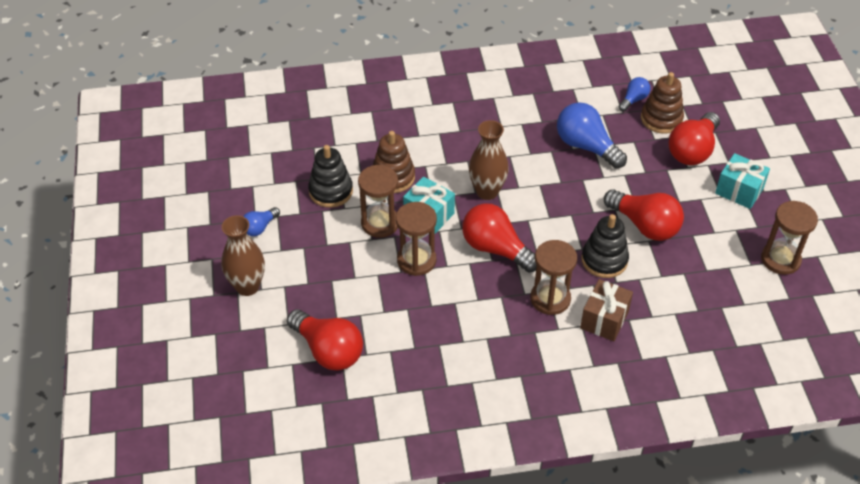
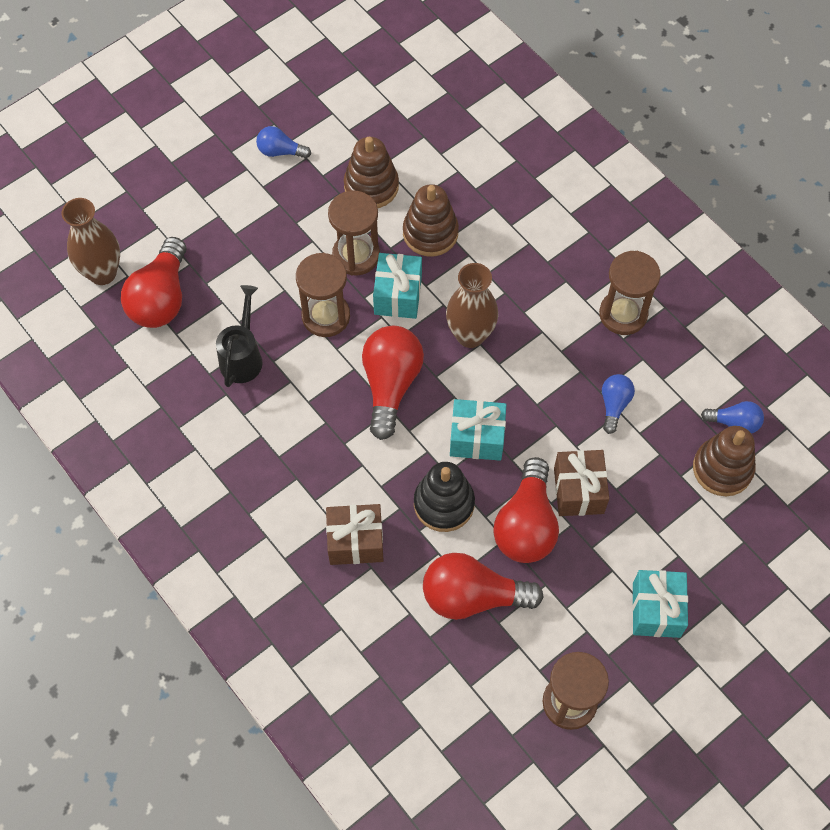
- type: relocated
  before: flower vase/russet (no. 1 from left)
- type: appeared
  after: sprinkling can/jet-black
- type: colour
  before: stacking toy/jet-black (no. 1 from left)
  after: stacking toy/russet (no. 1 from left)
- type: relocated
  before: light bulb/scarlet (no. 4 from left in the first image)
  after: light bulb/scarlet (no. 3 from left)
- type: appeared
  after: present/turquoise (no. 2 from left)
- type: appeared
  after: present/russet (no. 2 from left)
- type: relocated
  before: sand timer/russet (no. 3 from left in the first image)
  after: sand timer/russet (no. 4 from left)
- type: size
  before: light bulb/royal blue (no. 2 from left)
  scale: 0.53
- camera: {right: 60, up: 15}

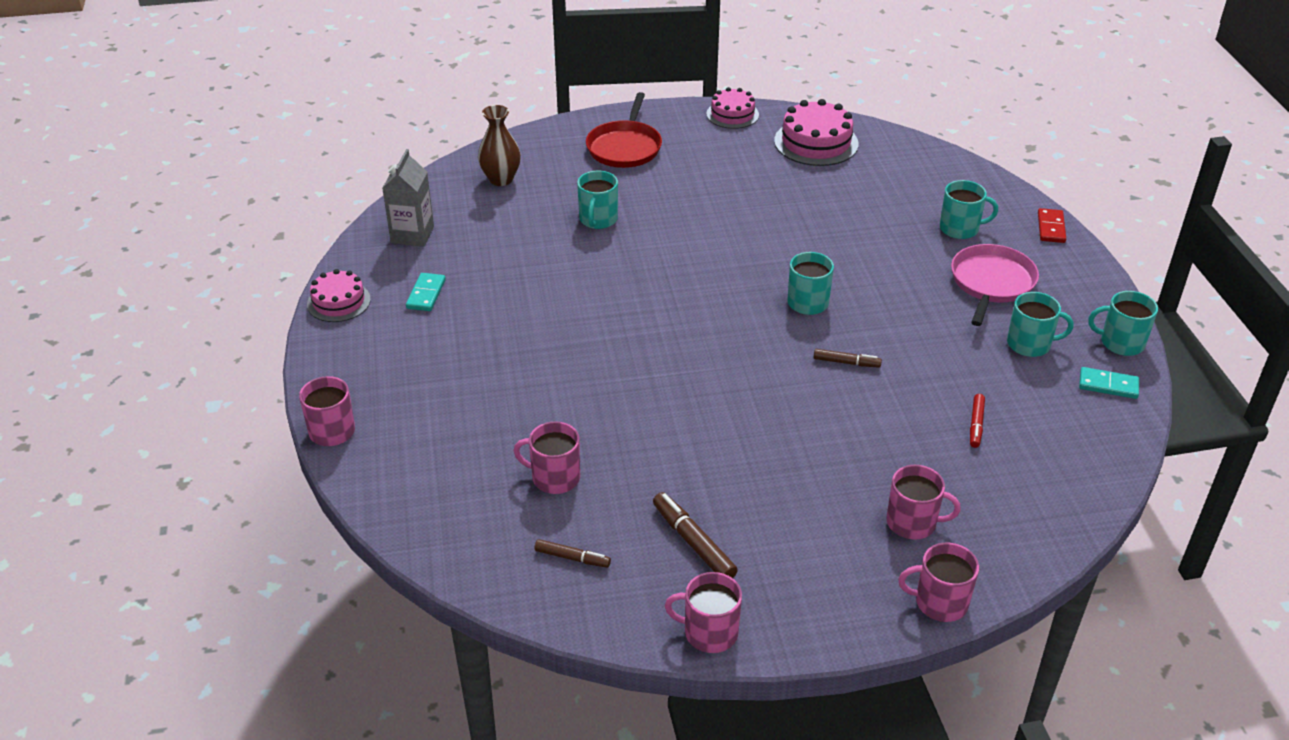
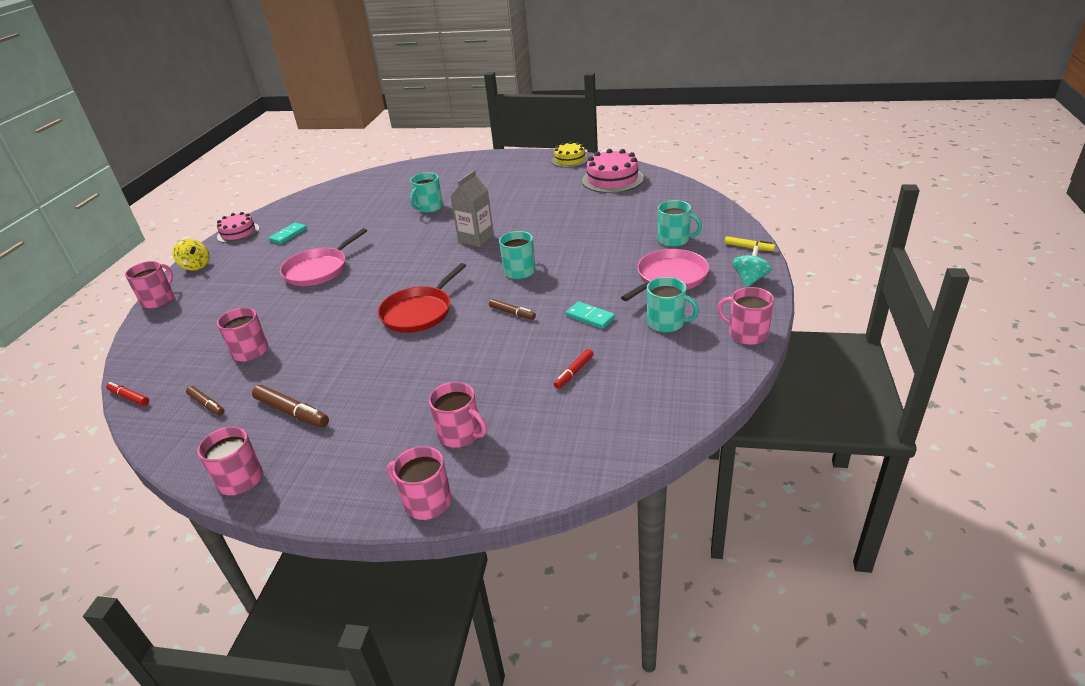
- type: appeared
  after: marker/scarlet (no. 1 from left)
- type: appeared
  after: whirligig/bright yellow
- type: spun
  before: marker/russet (no. 2 from left)
  turn: 135
- type: appeared
  after: frying pan/rose-pink (no. 1 from left)
- type: relocated
  before: frying pan/scarlet
- type: relocated
  before: carton/ash-grey
- type: colour
  before: cake/rose-pink (no. 2 from left)
  after: cake/bright yellow
- type: relocated
  before: domino piece/turquoise (no. 2 from left)
- type: colour
  before: tea mug/turquoise (no. 5 from left)
  after: tea mug/rose-pink (no. 6 from left)
- type: exchanged
  before: domino piece/scarlet
  after: marker/bright yellow
- type: appeared
  after: whirligig/turquoise
- type: missing
  before: flower vase/russet
- camera: {right: 25, up: -5}

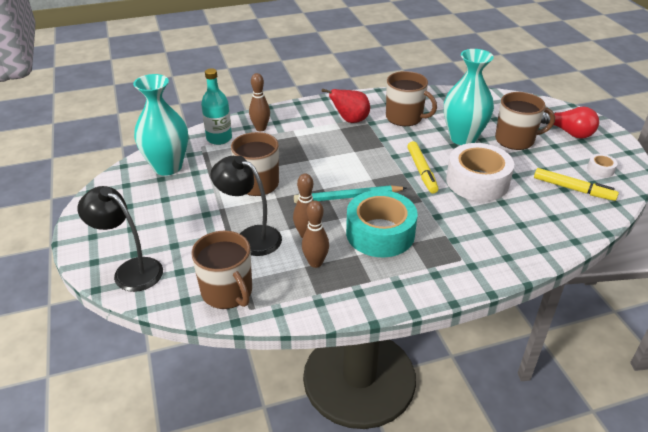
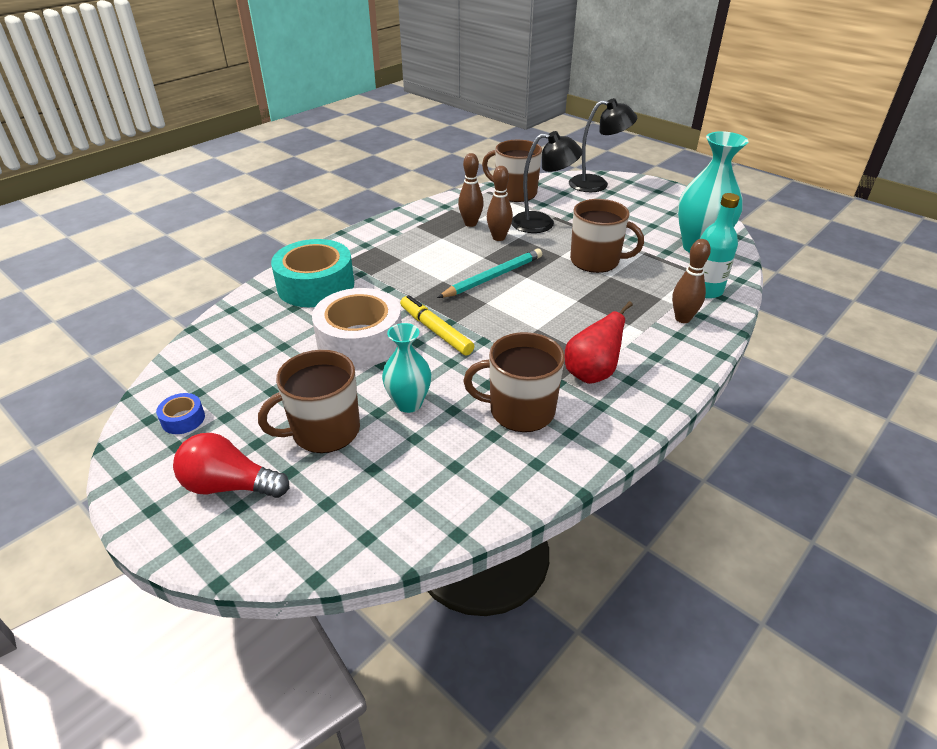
- type: colour
  before: roll of tape/snow-white (no. 2 from left)
  after: roll of tape/royal blue
- type: relocated
  before: roll of tape/turquoise
- type: size
  before: flower vase/turquoise (no. 2 from left in the first image)
  scale: 0.6
- type: missing
  before: marker/bright yellow (no. 2 from left)
- camera: {right: 150, up: 0}

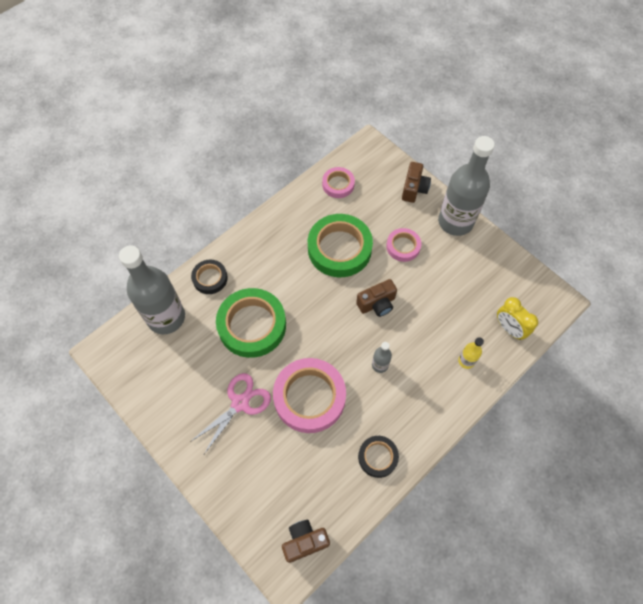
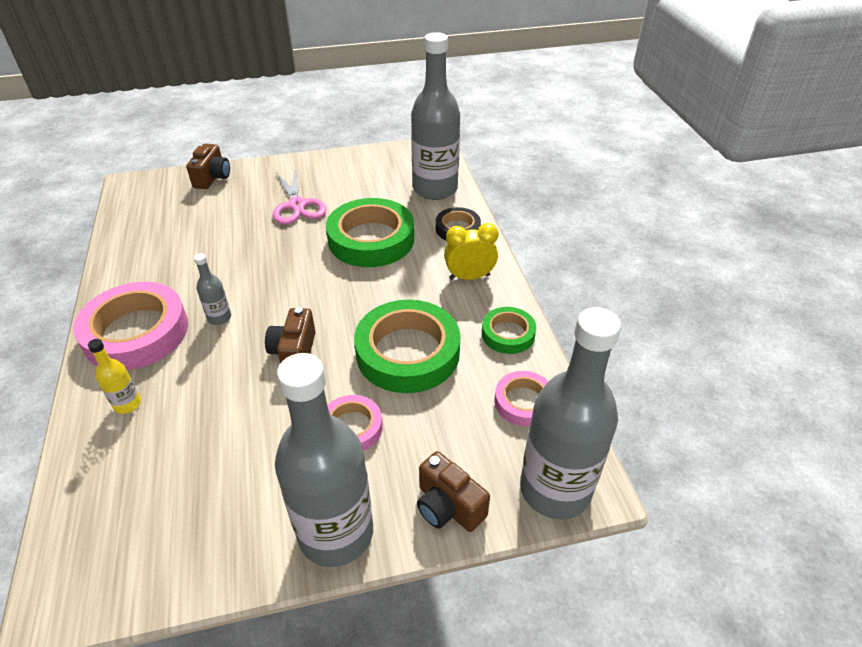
- type: relocated
  before: roll of tape/rose-pink (no. 1 from left)
- type: relocated
  before: compact camera/russet (no. 1 from left)
- type: relocated
  before: alarm clock/bright yellow
- type: appeared
  after: roll of tape/green (no. 3 from left)
- type: appeared
  after: drink bottle/ash-grey (no. 4 from left)
- type: missing
  before: roll of tape/jet-black (no. 2 from left)
- camera: {right: 120, up: -20}

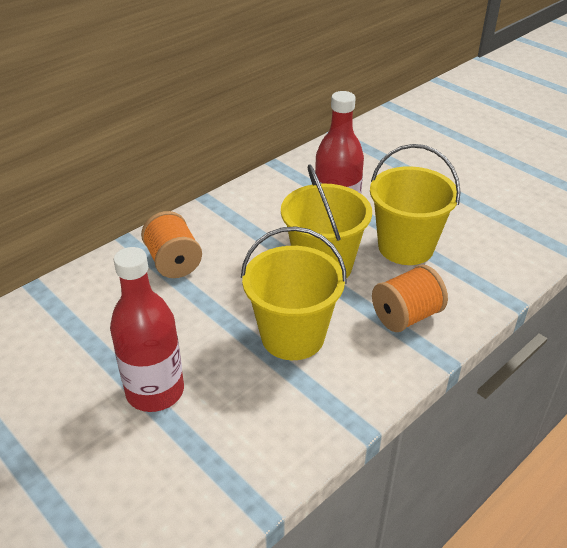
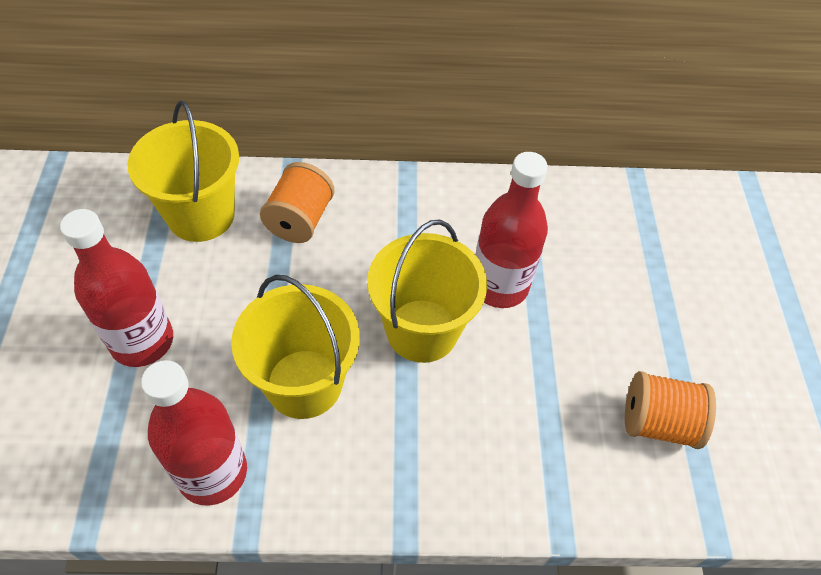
- type: relocated
  before: bucket/bright yellow (no. 3 from left in the first image)
  after: bucket/bright yellow (no. 1 from left)
- type: appeared
  after: drink bottle/scarlet (no. 2 from left)
- type: relocated
  before: bobbin/orange-coloured (no. 2 from left)
- camera: {right: 40, up: 15}

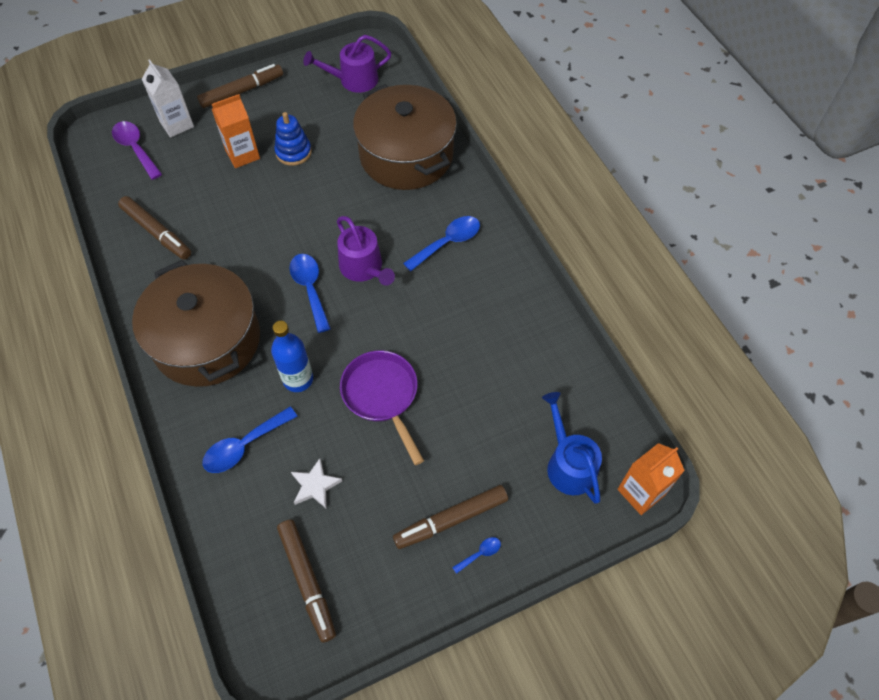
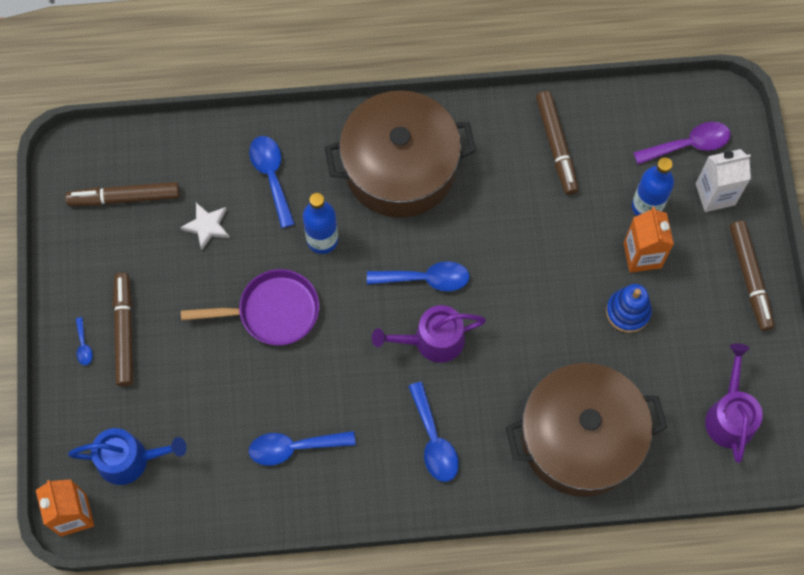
- type: appeared
  after: teaspoon/royal blue (no. 3 from left)
- type: spun
  before: marker/russet (no. 1 from left in the first image)
  turn: -75
- type: appeared
  after: drink bottle/royal blue (no. 2 from left)
- camera: {right: 110, up: 10}

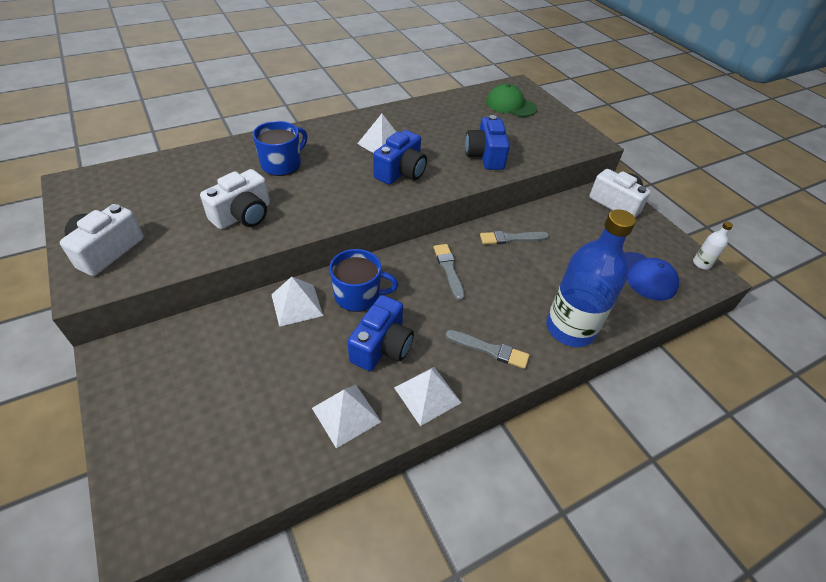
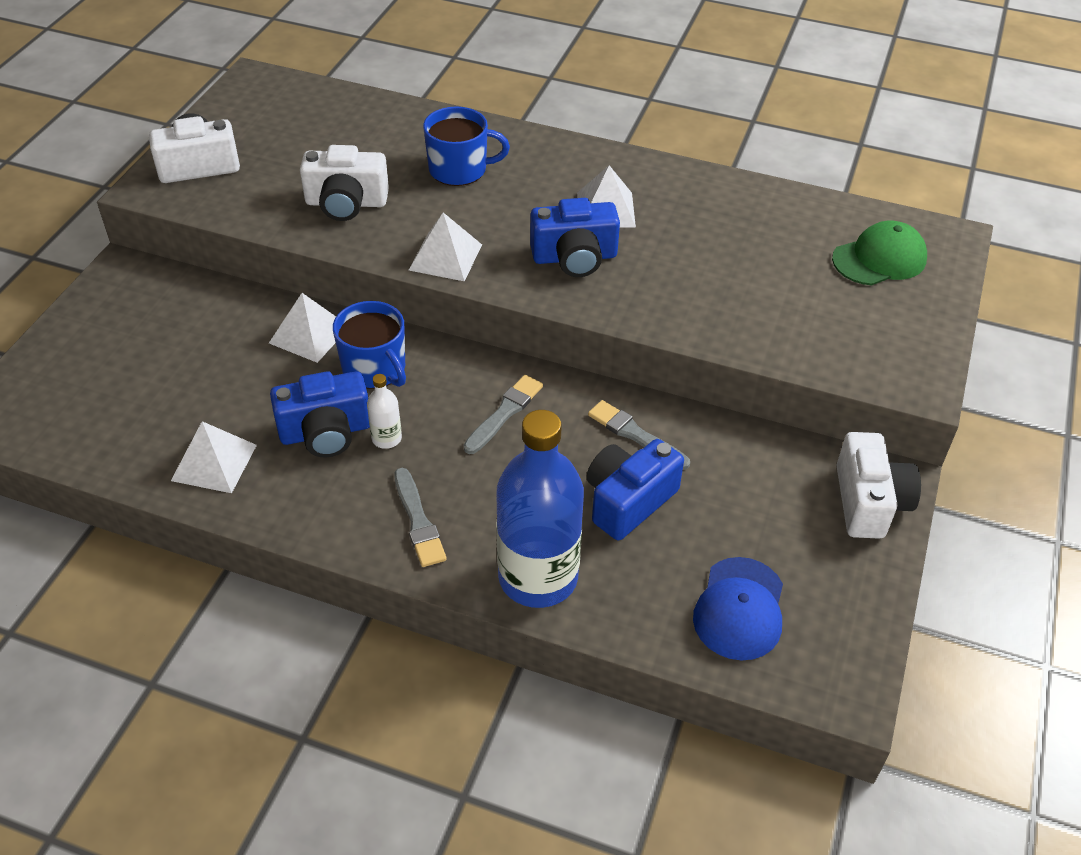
- type: relocated
  before: drink bottle/snow-white
- type: relocated
  before: pyramid shape/snow-white (no. 4 from left in the first image)
  after: pyramid shape/snow-white (no. 3 from left)
- type: relocated
  before: compact camera/royal blue (no. 3 from left)
- type: spun
  before: peaked cap/green
  turn: 75
- camera: {right: 50, up: 0}

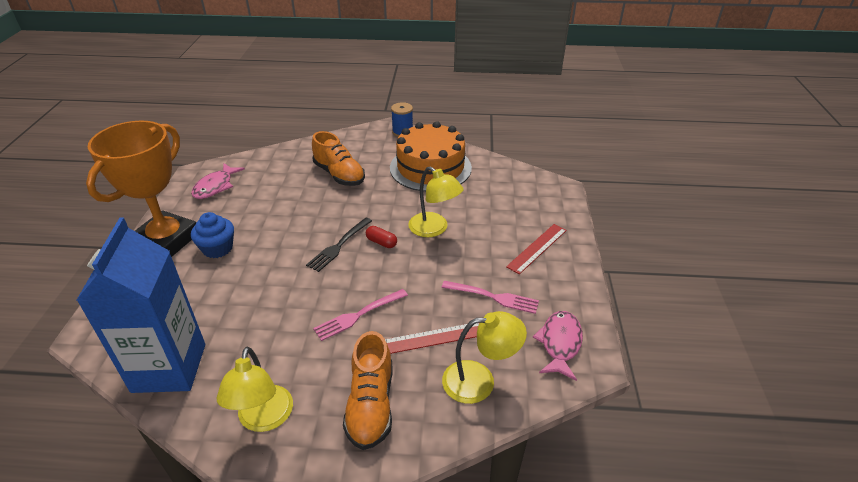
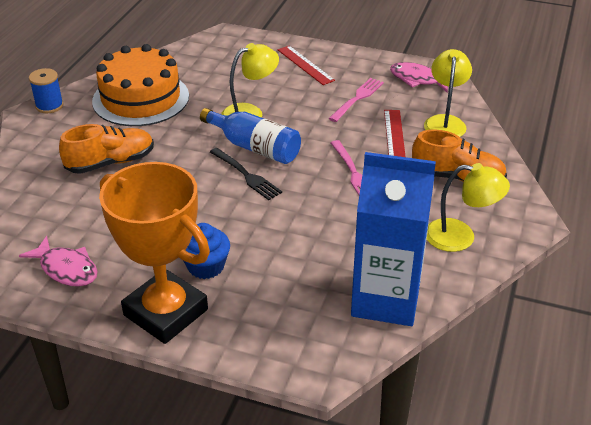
- type: exchanged
  before: pill/scarlet
  after: drink bottle/royal blue
- camera: {right: -75, up: 0}

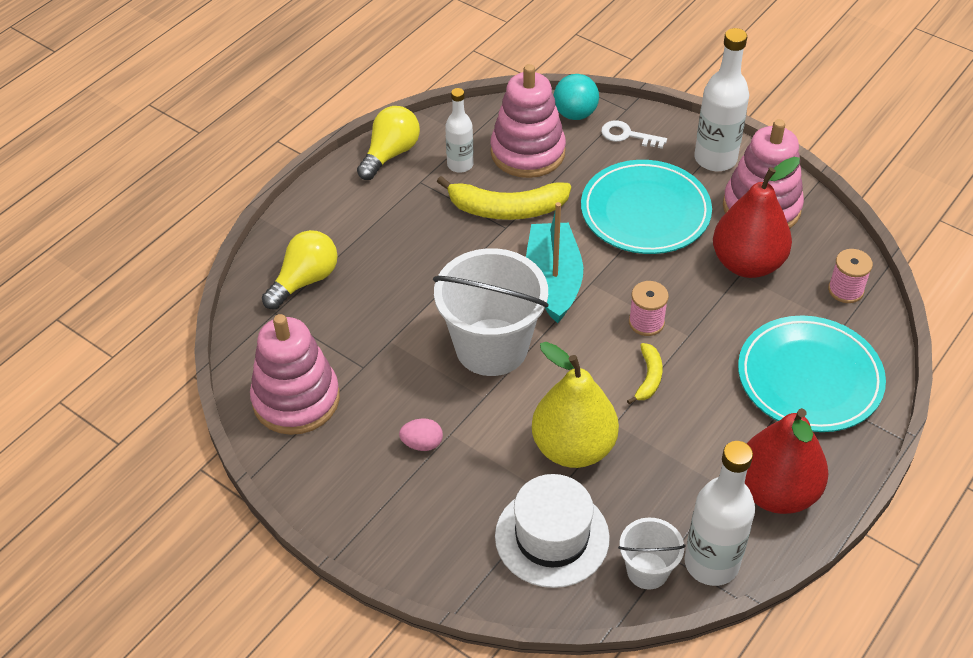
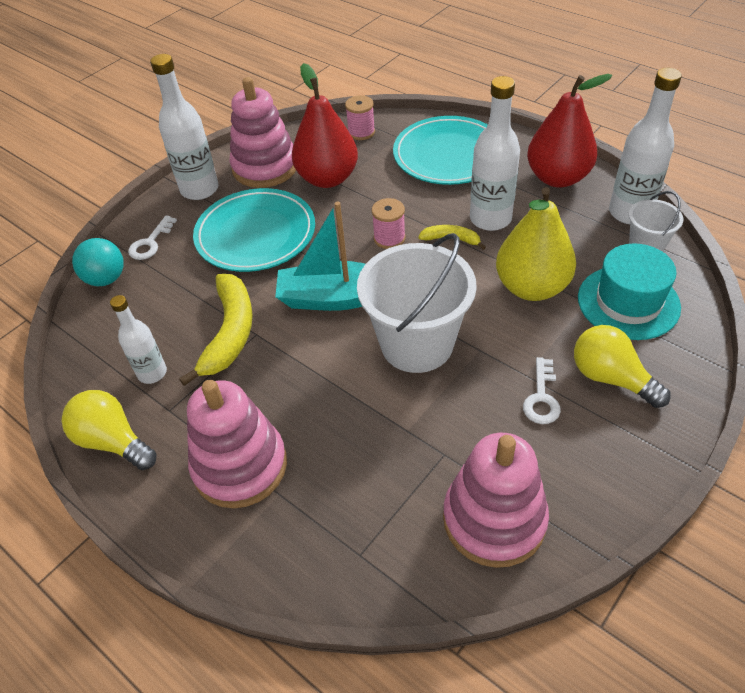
- type: relocated
  before: stacking toy/rose-pink (no. 2 from left in the first image)
  after: stacking toy/rose-pink (no. 1 from left)
- type: appeared
  after: drink bottle/snow-white (no. 3 from left)
- type: exchanged
  before: egg/rose-pink
  after: latchkey/snow-white (no. 2 from left)
- type: relocated
  before: light bulb/bright yellow (no. 1 from left in the first image)
  after: light bulb/bright yellow (no. 2 from left)
- type: colour
  before: top hat/snow-white
  after: top hat/turquoise
- camera: {right: -85, up: 0}

